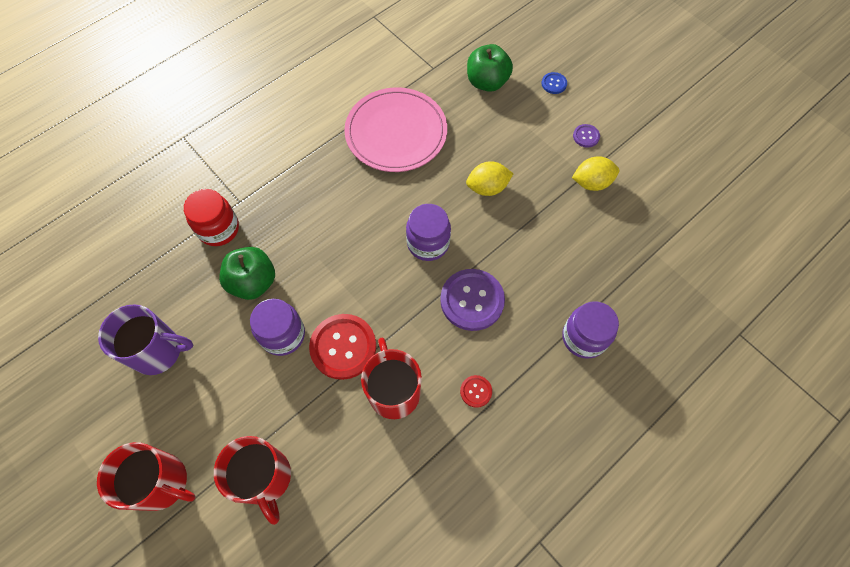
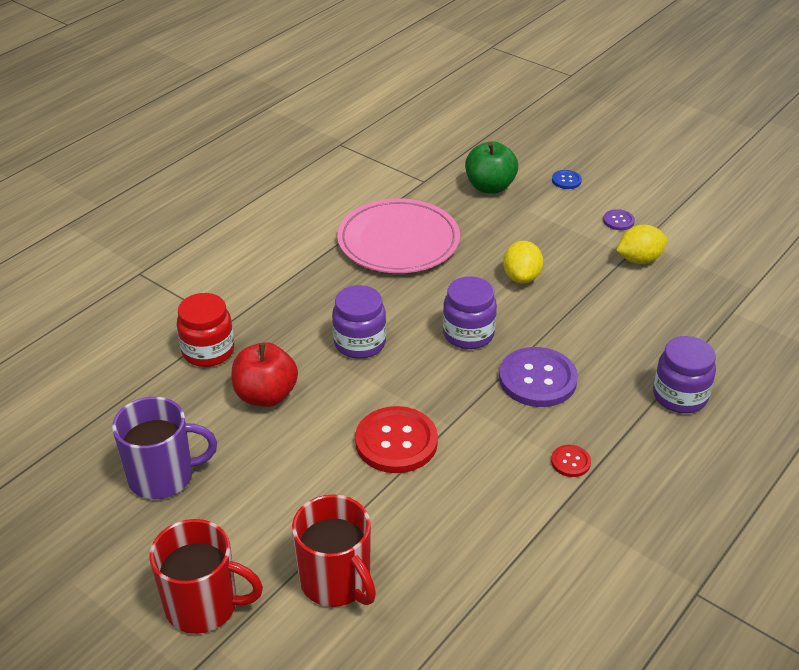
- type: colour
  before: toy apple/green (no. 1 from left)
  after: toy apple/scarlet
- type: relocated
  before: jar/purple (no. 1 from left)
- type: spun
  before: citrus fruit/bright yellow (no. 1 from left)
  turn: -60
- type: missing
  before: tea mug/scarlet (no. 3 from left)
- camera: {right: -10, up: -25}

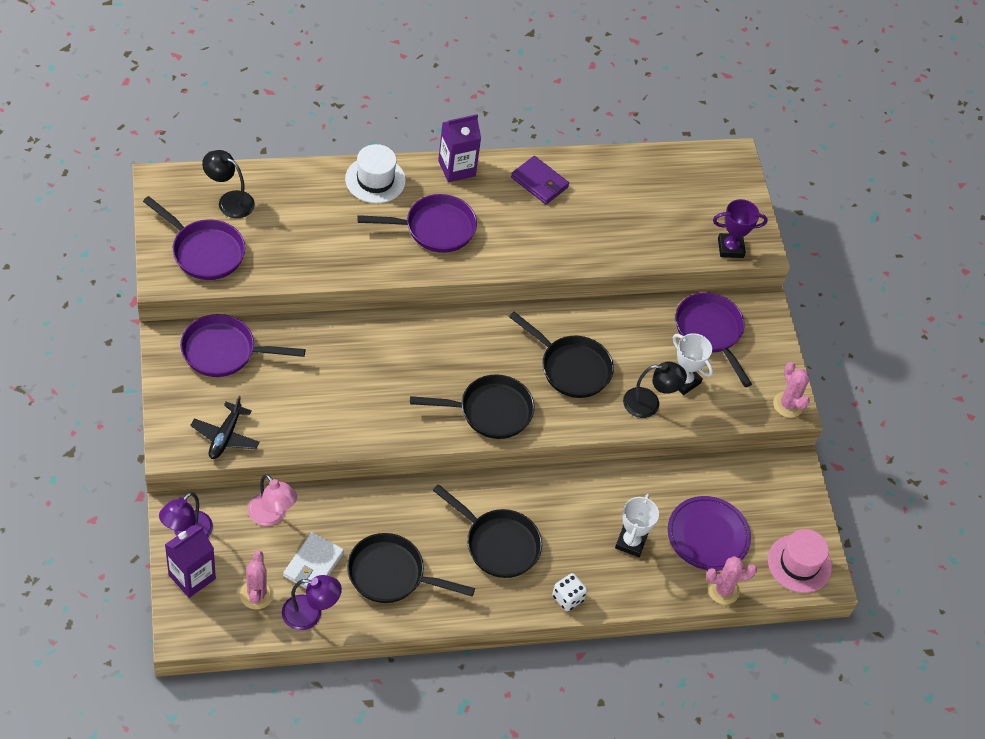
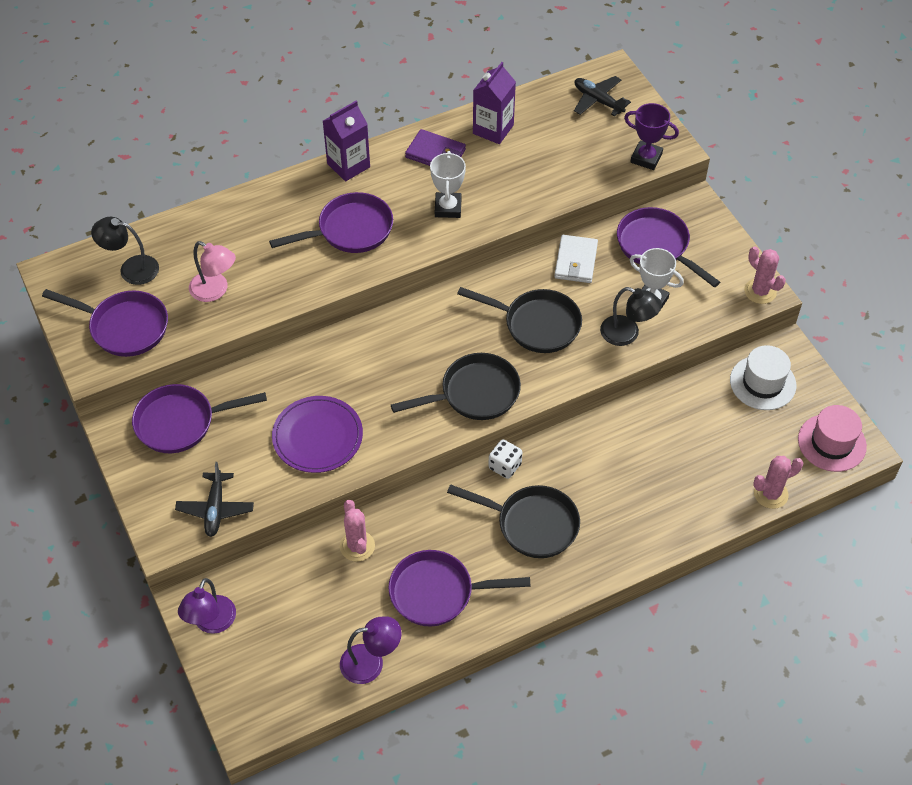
- type: relocated
  before: desk lamp/rose-pink
- type: relocated
  before: dinner plate/purple
- type: relocated
  before: saguaro cactus/rose-pink (no. 1 from left)
- type: colour
  before: frying pan/jet-black (no. 1 from left)
  after: frying pan/purple (no. 4 from left)
- type: relocated
  before: trophy/snow-white (no. 1 from left)
- type: relocated
  before: carton/purple (no. 1 from left in the first image)
  after: carton/purple (no. 2 from left)
- type: relocated
  before: dice/snow-white
- type: relocated
  before: billfold/snow-white
- type: appeared
  after: plane/jet-black (no. 2 from left)
- type: spun
  before: desk lamp/jet-black (no. 2 from left)
  turn: 45
- type: spun
  before: trophy/purple
  turn: 45
- type: relocated
  before: top hat/snow-white
- camera: {right: -10, up: 0}

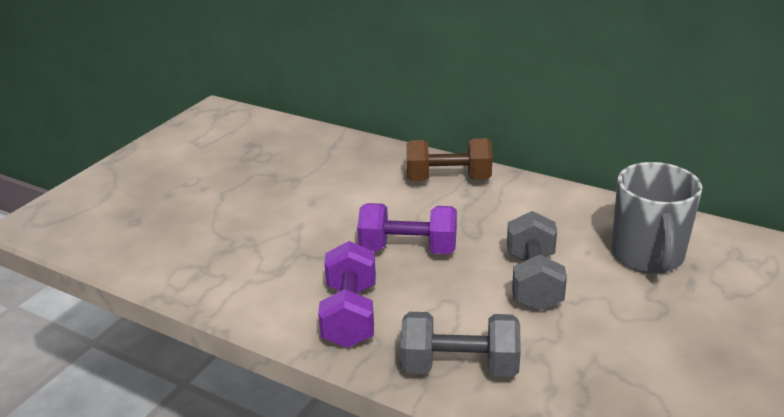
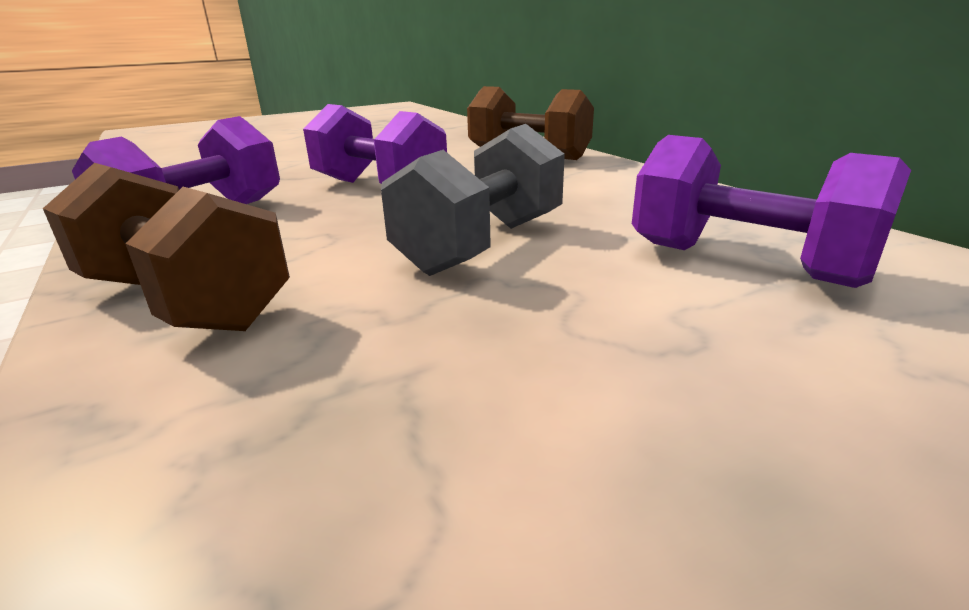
- type: colour
  before: hand weight/ash-grey (no. 1 from left)
  after: hand weight/russet (no. 1 from left)
- type: exchanged
  before: tea mug/ash-grey
  after: hand weight/purple (no. 3 from left)
- camera: {right: 30, up: -5}

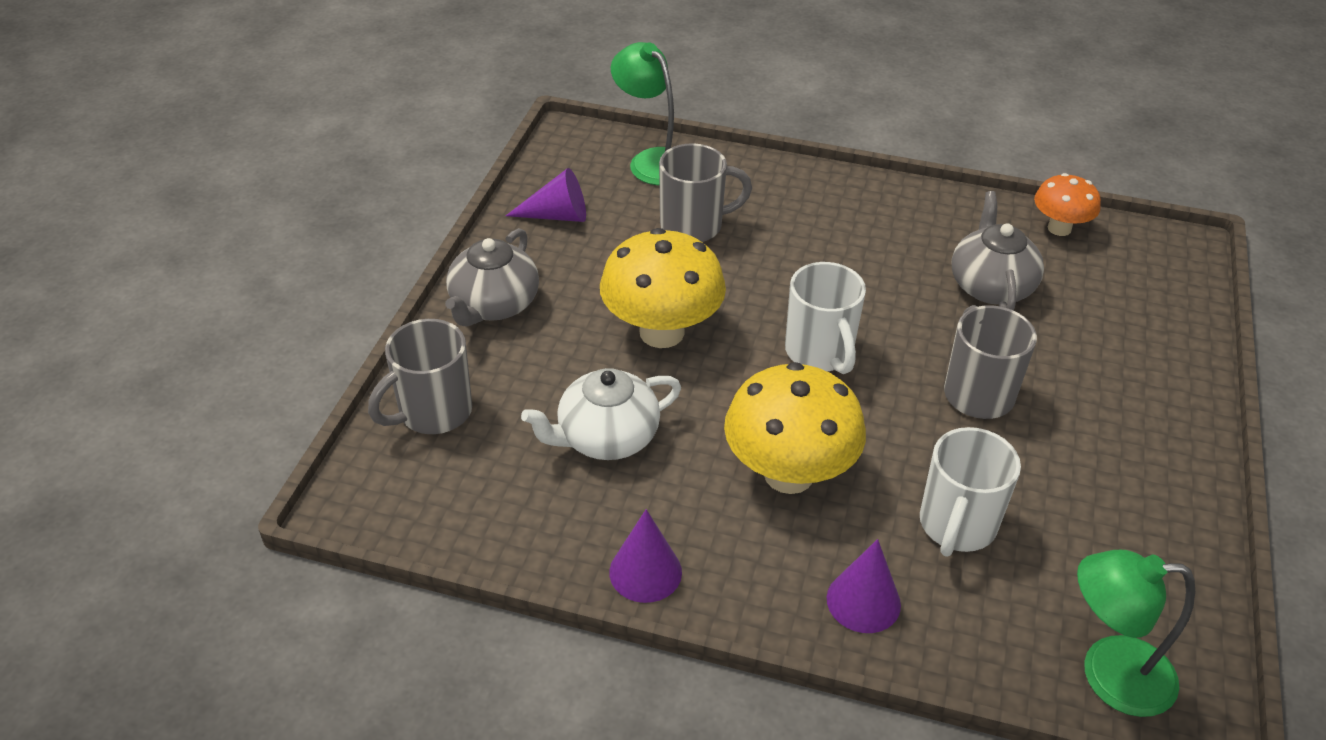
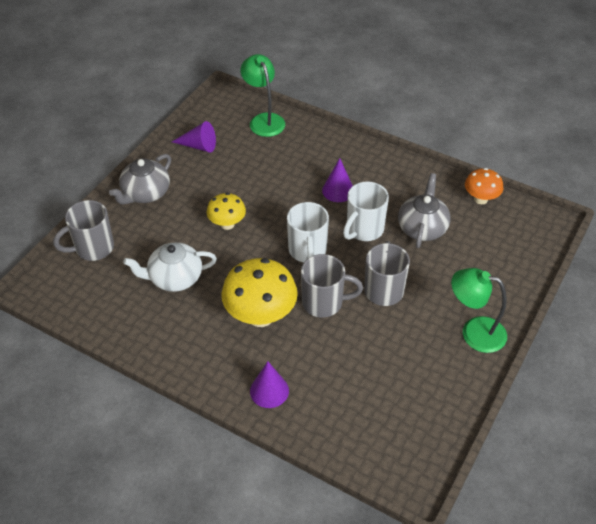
- type: size
  before: fungus/bright yellow (no. 1 from left)
  scale: 0.57
- type: relocated
  before: tea mug/ash-grey (no. 2 from left)
- type: relocated
  before: cone/purple (no. 2 from left in the first image)
  after: cone/purple (no. 3 from left)
- type: relocated
  before: tea mug/snow-white (no. 2 from left)
- type: relocated
  before: desk lamp/green (no. 2 from left)
- camera: {right: 15, up: 5}

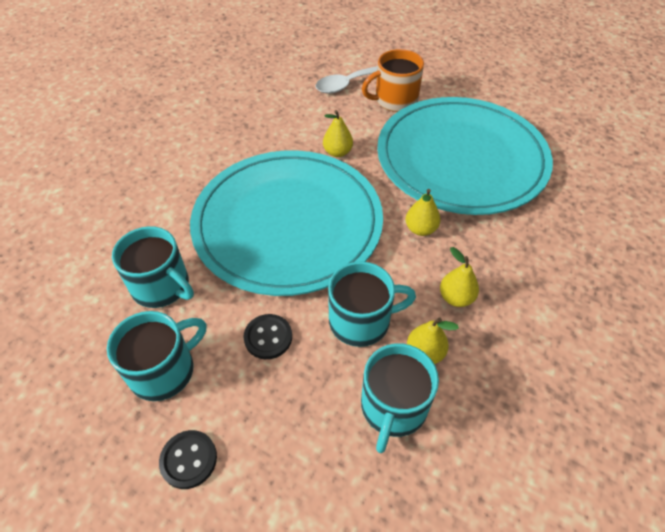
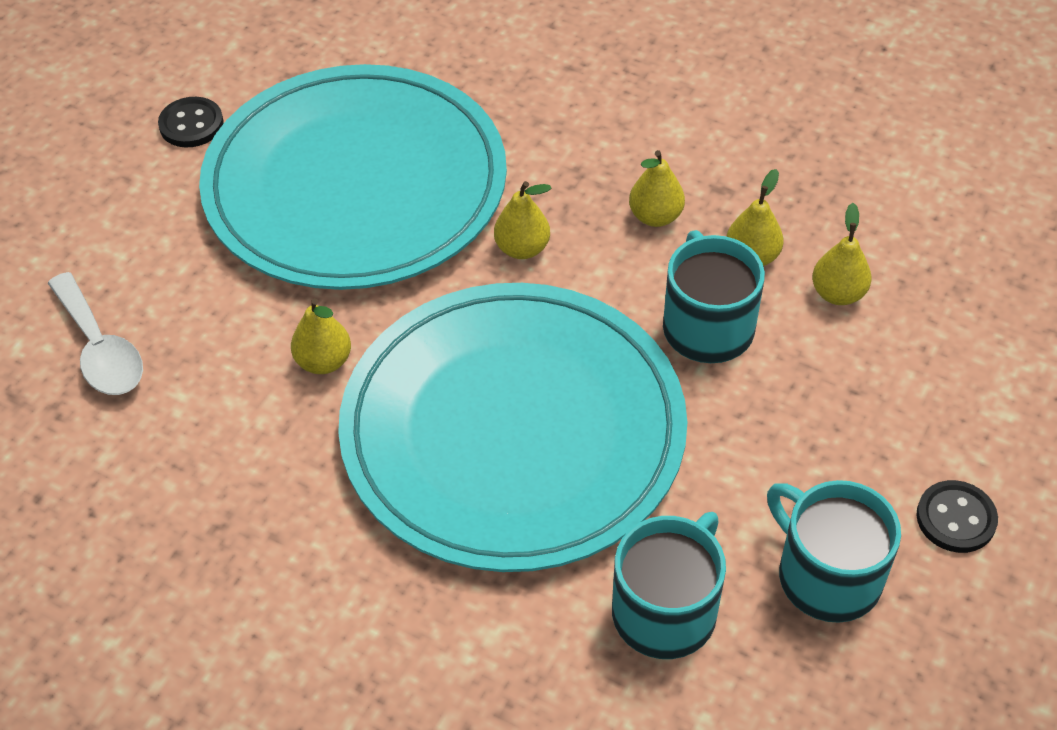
- type: relocated
  before: sewing button/jet-black (no. 2 from left in the first image)
  after: sewing button/jet-black (no. 1 from left)
- type: exchanged
  before: tea mug/turquoise (no. 4 from left)
  after: pear fruit/bright yellow (no. 5 from left)
- type: missing
  before: tea mug/orange-coloured
- camera: {right: -90, up: 0}

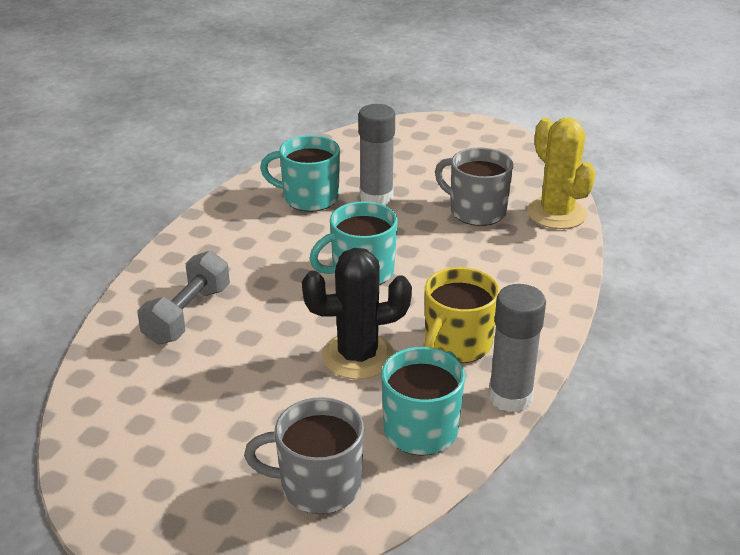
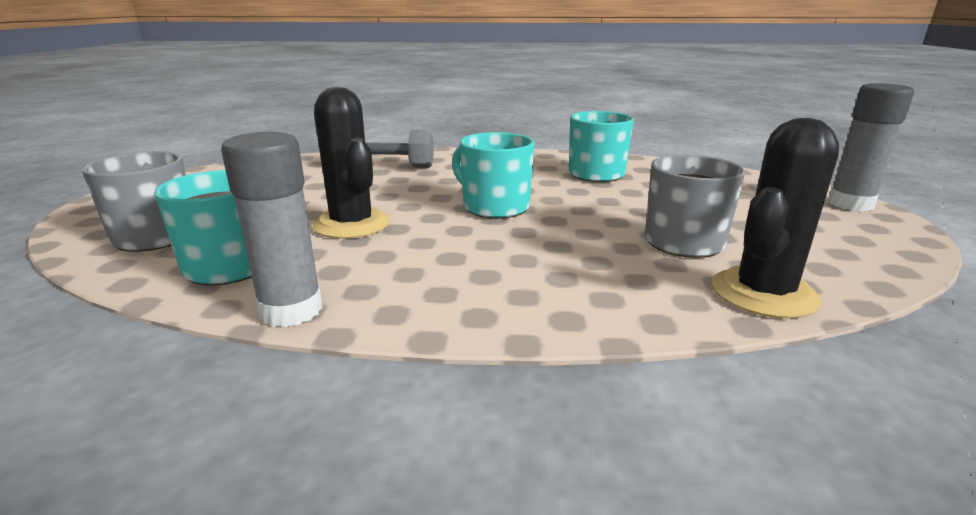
- type: colour
  before: saguaro cactus/bright yellow
  after: saguaro cactus/jet-black (no. 2 from left)
- type: relocated
  before: glue/ash-grey (no. 1 from left in the first image)
  after: glue/ash-grey (no. 2 from left)
- type: missing
  before: tea mug/bright yellow
- camera: {right: 70, up: -10}

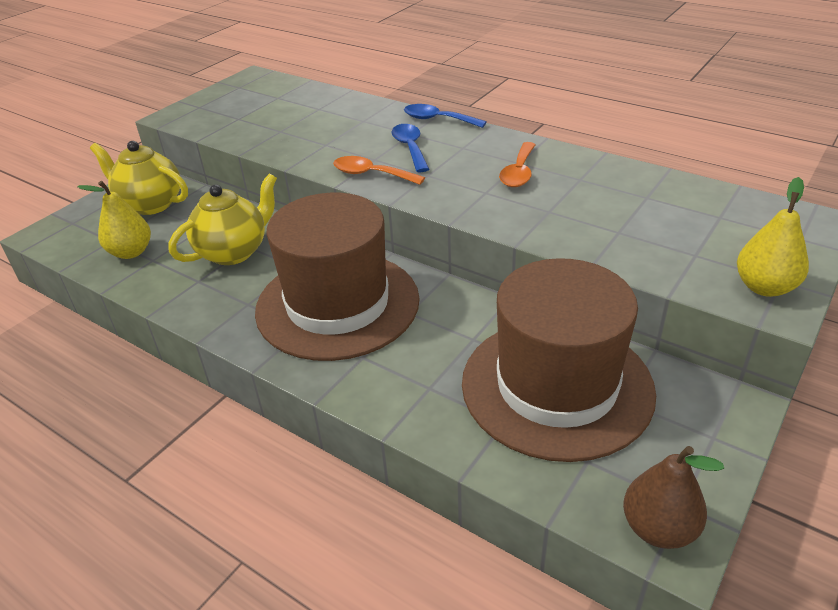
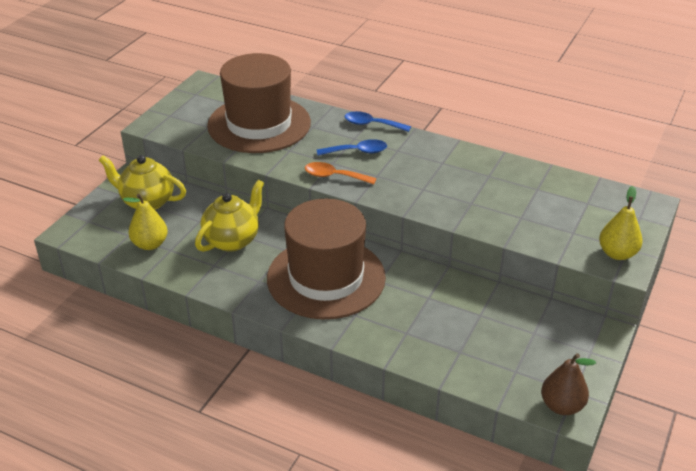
- type: relocated
  before: top hat/russet (no. 2 from left in the first image)
  after: top hat/russet (no. 1 from left)
- type: spun
  before: teaspoon/royal blue (no. 1 from left)
  turn: 105
- type: missing
  before: teaspoon/orange-coloured (no. 2 from left)
- camera: {right: -10, up: 0}

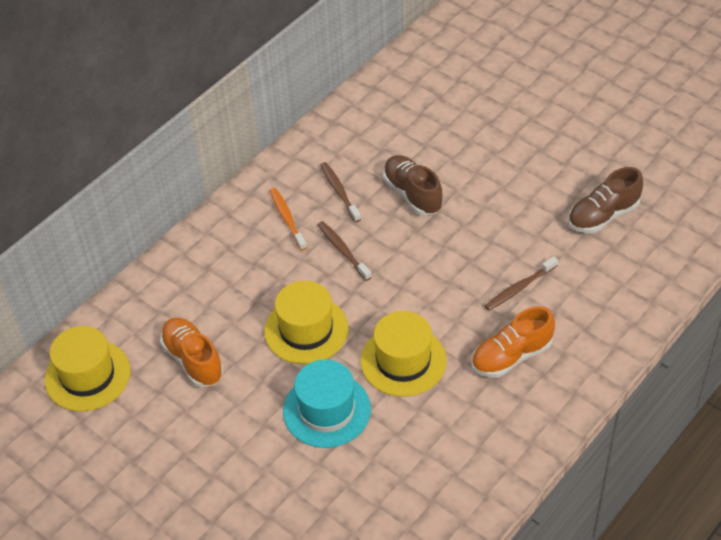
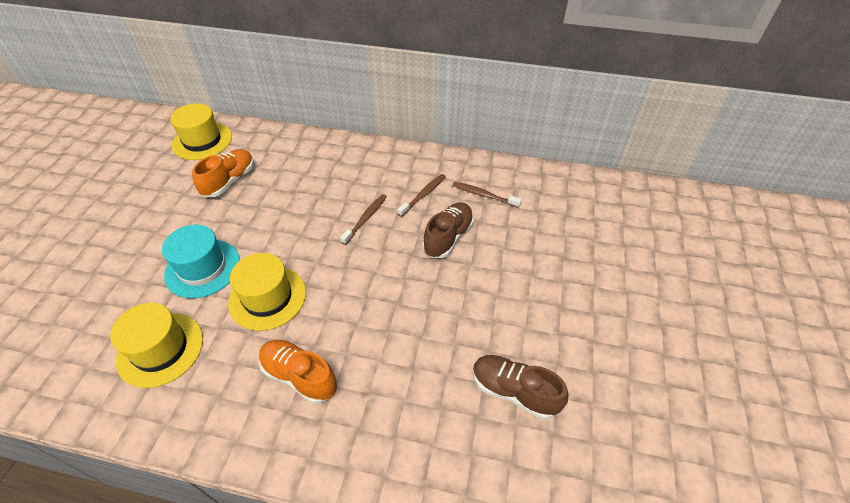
- type: relocated
  before: top hat/bright yellow (no. 2 from left in the first image)
  after: top hat/bright yellow (no. 1 from left)
- type: relocated
  before: tooth brush/russet (no. 3 from left)
- type: missing
  before: tooth brush/orange-coloured
- camera: {right: 60, up: 0}

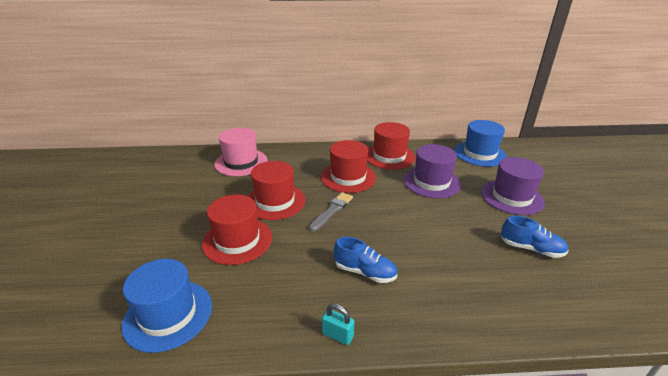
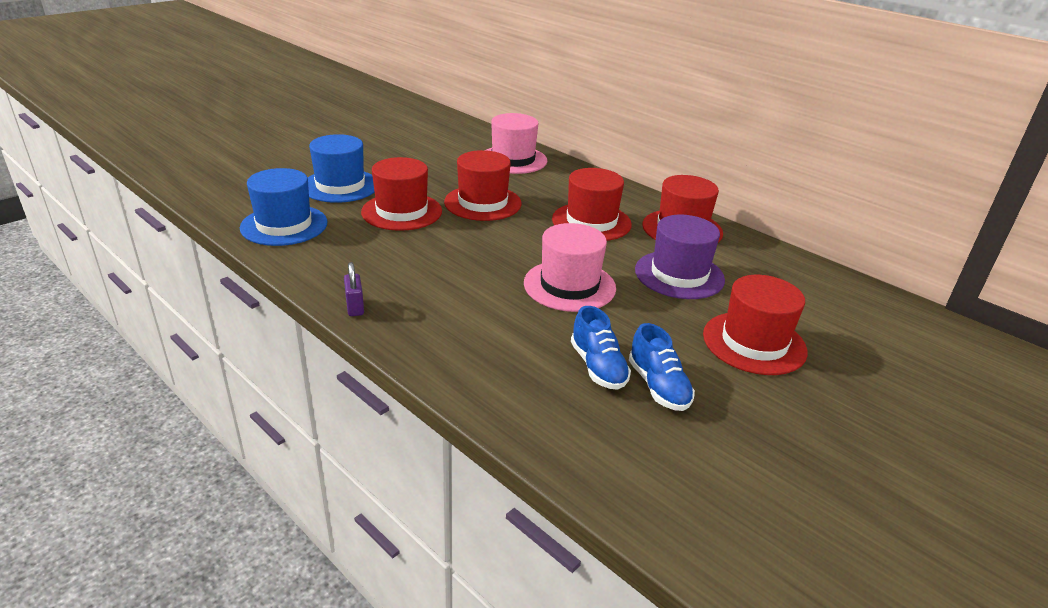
- type: relocated
  before: top hat/royal blue (no. 2 from left)
- type: colour
  before: lock/turquoise
  after: lock/purple
- type: appeared
  after: top hat/rose-pink (no. 2 from left)
- type: relocated
  before: sneaker/royal blue (no. 1 from left)
- type: colour
  before: top hat/purple (no. 2 from left)
  after: top hat/scarlet (no. 5 from left)
- type: missing
  before: paintbrush/ash-grey
- camera: {right: 45, up: 0}

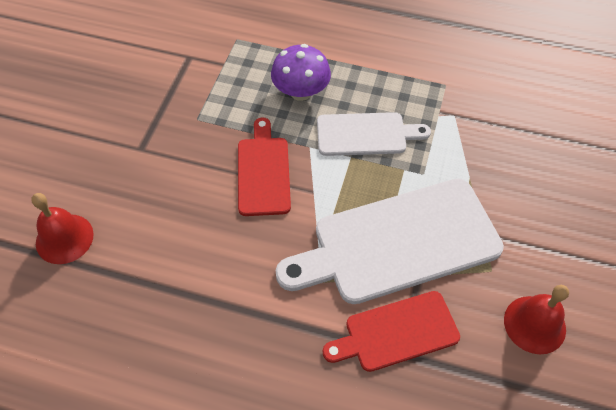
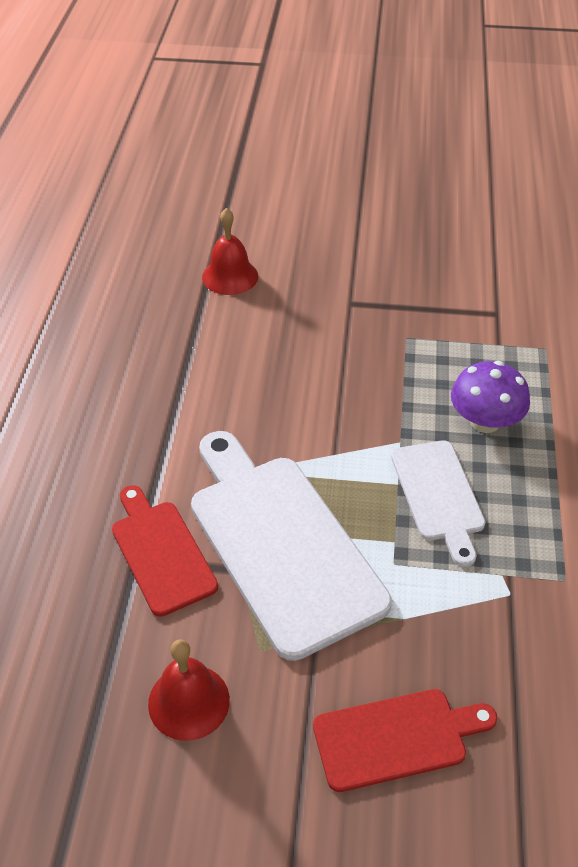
- type: relocated
  before: cutting board/scarlet (no. 1 from left in the first image)
  after: cutting board/scarlet (no. 2 from left)
- camera: {right: 80, up: -10}

